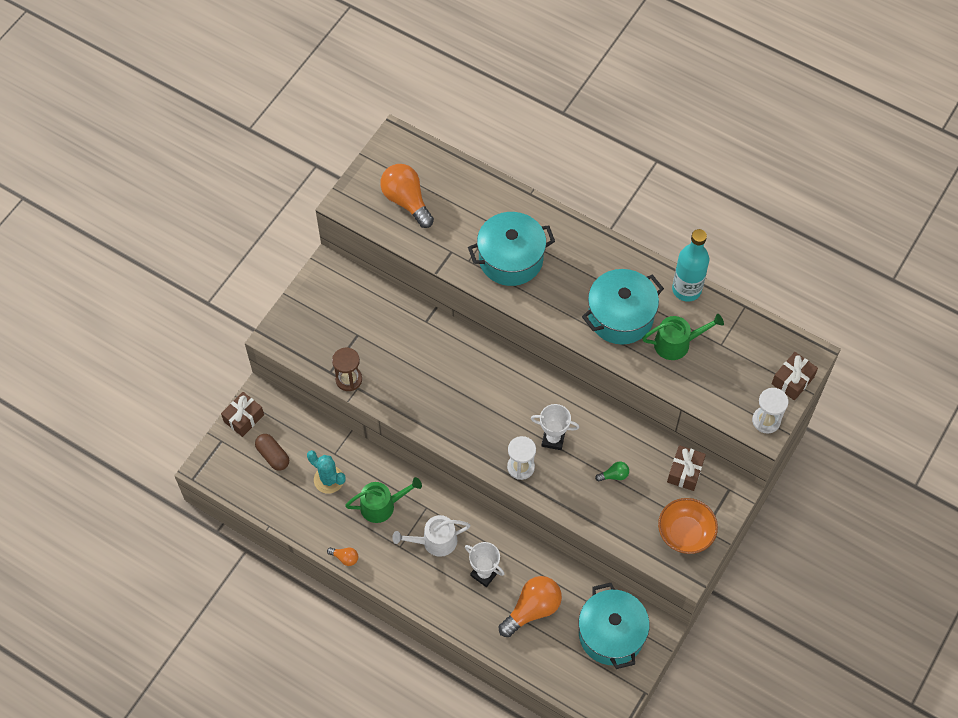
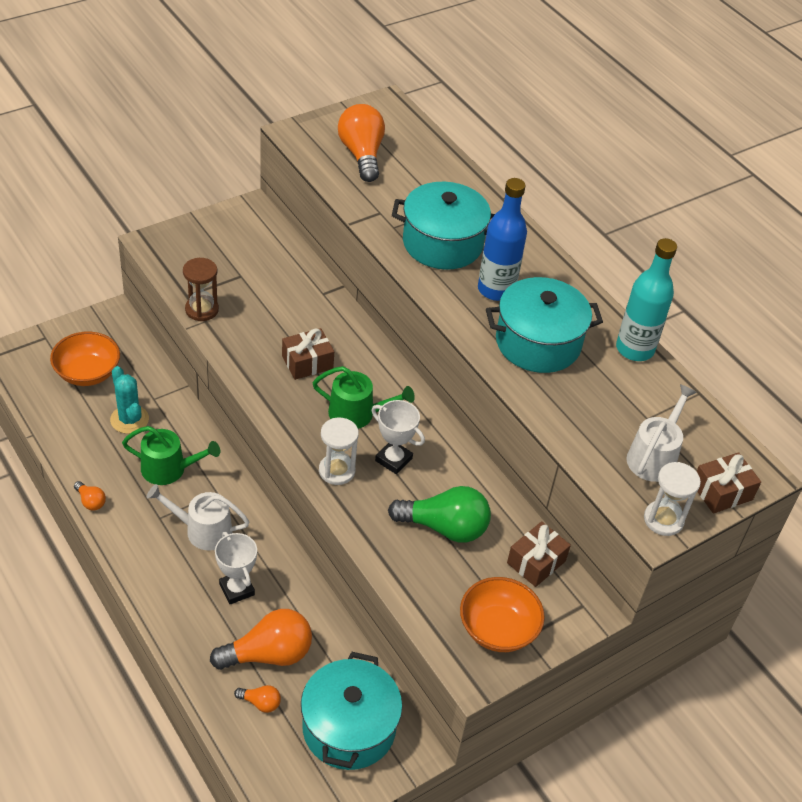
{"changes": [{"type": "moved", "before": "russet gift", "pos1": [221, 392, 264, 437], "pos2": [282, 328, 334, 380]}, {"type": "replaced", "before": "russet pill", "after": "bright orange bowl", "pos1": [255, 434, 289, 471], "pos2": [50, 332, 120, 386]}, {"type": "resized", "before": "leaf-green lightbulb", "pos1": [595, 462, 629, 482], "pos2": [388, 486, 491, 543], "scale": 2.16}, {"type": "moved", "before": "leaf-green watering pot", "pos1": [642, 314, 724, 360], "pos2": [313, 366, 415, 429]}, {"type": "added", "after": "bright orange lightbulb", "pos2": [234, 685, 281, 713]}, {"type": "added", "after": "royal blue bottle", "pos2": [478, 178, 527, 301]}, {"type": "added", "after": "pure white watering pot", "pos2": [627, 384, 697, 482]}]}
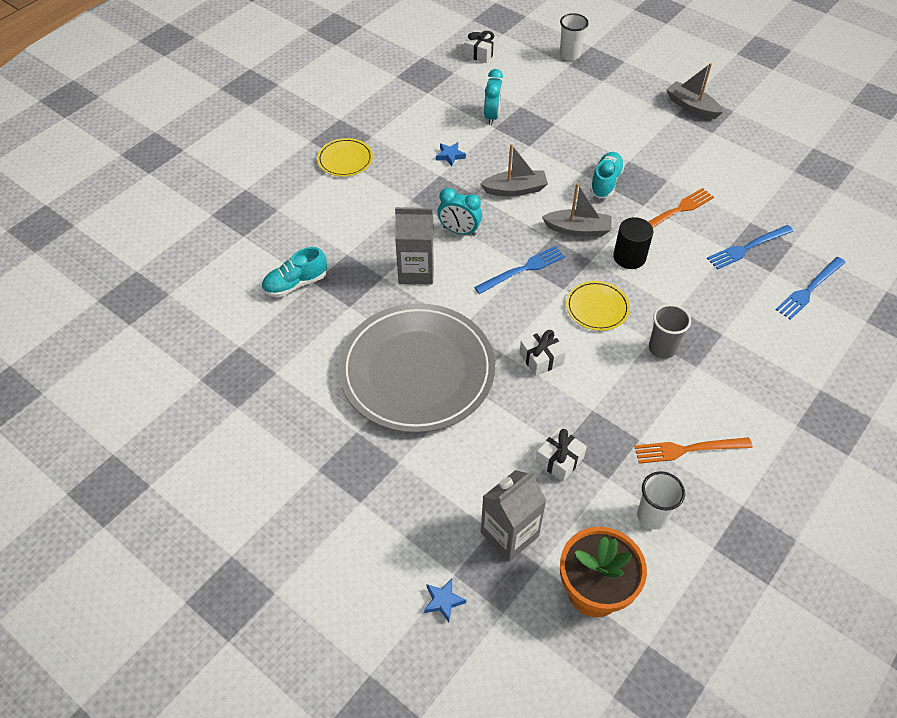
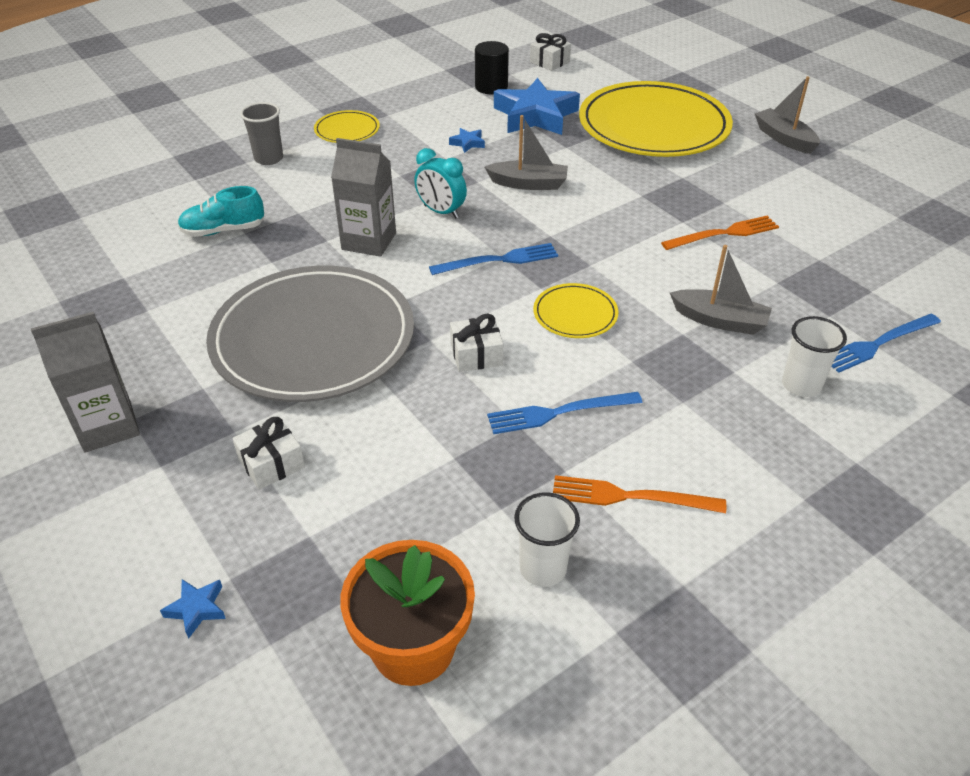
{"changes": [{"type": "moved", "before": "grey juice carton", "pos1": [481, 470, 547, 562], "pos2": [31, 312, 140, 453]}, {"type": "replaced", "before": "turquoise bedside clock", "after": "royal blue five-pointed star", "pos1": [484, 69, 503, 125], "pos2": [494, 78, 580, 135]}, {"type": "moved", "before": "pure white gift", "pos1": [536, 427, 587, 482], "pos2": [232, 417, 305, 490]}, {"type": "moved", "before": "grey toy boat", "pos1": [542, 183, 612, 237], "pos2": [670, 245, 772, 335]}, {"type": "moved", "before": "pure white beaker", "pos1": [560, 13, 589, 60], "pos2": [782, 316, 847, 397]}, {"type": "removed", "before": "turquoise shoe", "pos1": [590, 152, 625, 198]}, {"type": "moved", "before": "jet-black cylinder shape", "pos1": [613, 217, 653, 269], "pos2": [475, 41, 509, 94]}, {"type": "moved", "before": "grey beaker", "pos1": [649, 304, 691, 359], "pos2": [240, 102, 283, 165]}, {"type": "moved", "before": "royal blue dinner fork", "pos1": [707, 225, 794, 270], "pos2": [487, 392, 642, 434]}, {"type": "added", "after": "bright yellow flat dish", "pos2": [579, 81, 733, 157]}]}
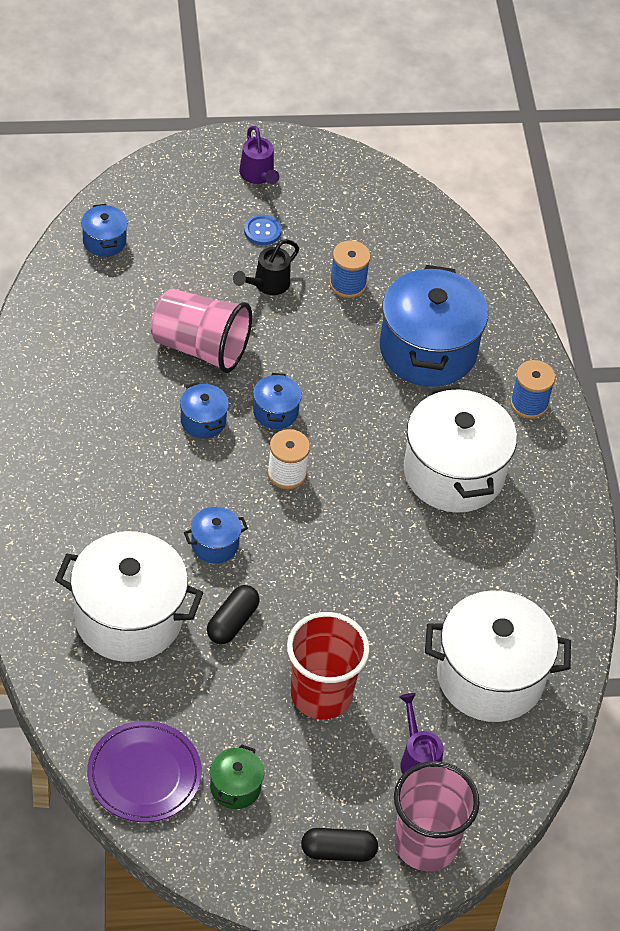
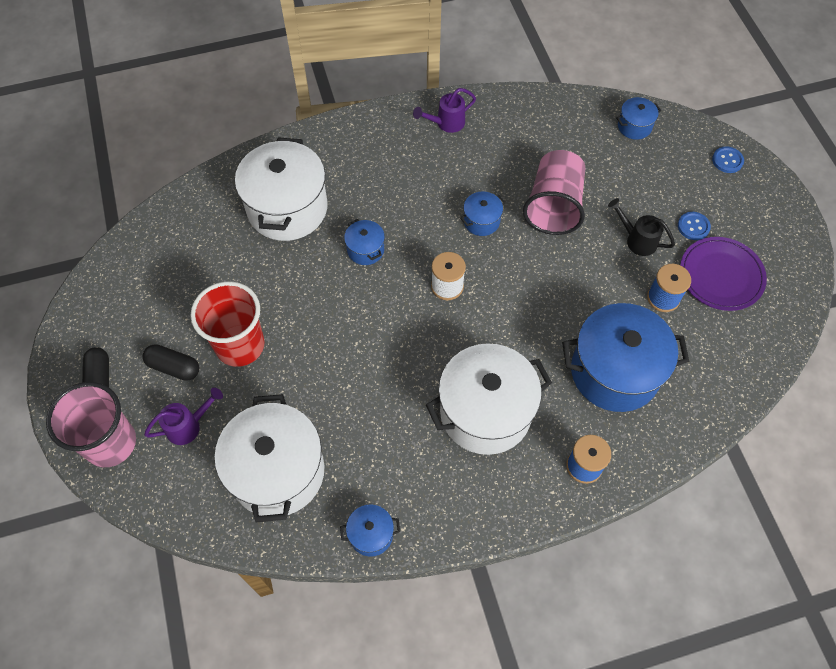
{"changes": [{"type": "moved", "before": "violet flat dish", "pos1": [87, 721, 202, 822], "pos2": [680, 237, 767, 311]}, {"type": "moved", "before": "jet-black pill", "pos1": [207, 585, 260, 644], "pos2": [142, 344, 199, 381]}, {"type": "removed", "before": "leaf-green cooking pot", "pos1": [210, 744, 264, 809]}, {"type": "moved", "before": "violet watering pot", "pos1": [239, 126, 279, 184], "pos2": [413, 88, 476, 133]}, {"type": "moved", "before": "royal blue cooking pot", "pos1": [253, 373, 302, 429], "pos2": [340, 505, 400, 557]}, {"type": "added", "after": "royal blue button", "pos2": [712, 146, 744, 173]}]}
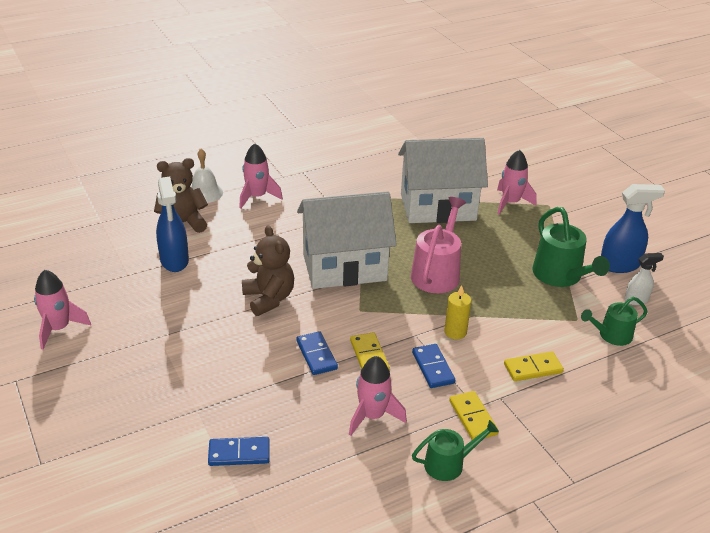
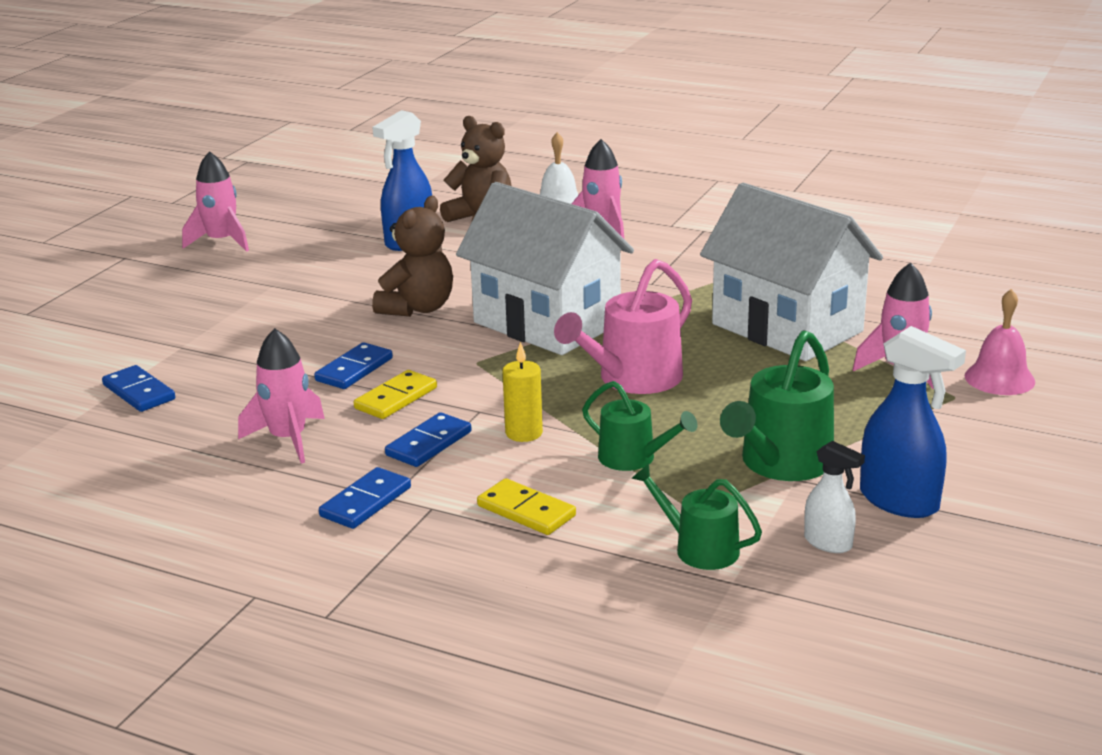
{"changes": [{"type": "turned", "before": "rosy watering pot", "pos1": [411, 197, 466, 293], "pos2": [554, 259, 692, 394], "turn": 150}, {"type": "moved", "before": "leaf-green watering pot", "pos1": [412, 420, 499, 481], "pos2": [582, 381, 697, 471]}, {"type": "recoloured", "before": "bright yellow domino tile", "after": "royal blue domino tile", "pos1": [449, 391, 499, 440], "pos2": [319, 467, 411, 529]}, {"type": "added", "after": "rosy hand bell", "pos2": [965, 289, 1035, 395]}]}
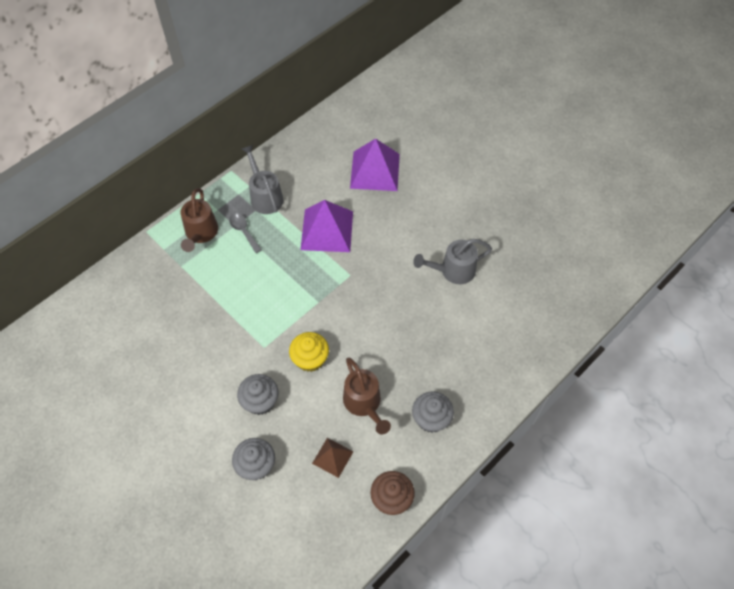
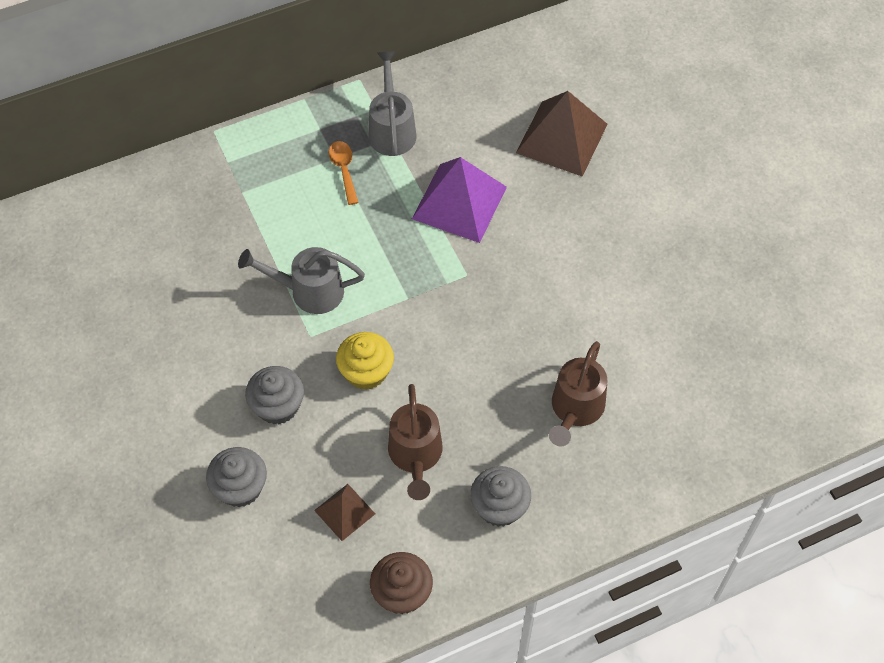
{"changes": [{"type": "moved", "before": "russet watering pot", "pos1": [180, 188, 218, 252], "pos2": [549, 341, 607, 446]}, {"type": "recoloured", "before": "grey spoon", "after": "bright orange spoon", "pos1": [229, 214, 262, 253], "pos2": [329, 141, 359, 205]}, {"type": "recoloured", "before": "violet pyramid", "after": "russet pyramid", "pos1": [350, 138, 400, 191], "pos2": [516, 91, 608, 177]}, {"type": "moved", "before": "grey watering pot", "pos1": [413, 239, 492, 284], "pos2": [238, 247, 365, 314]}]}
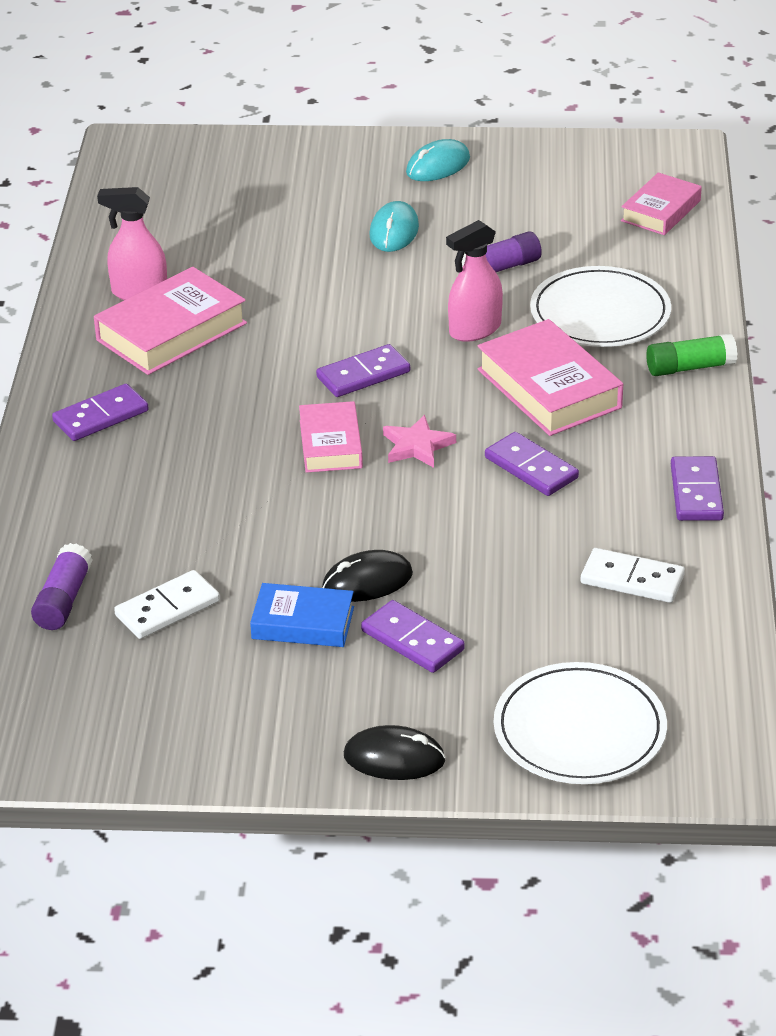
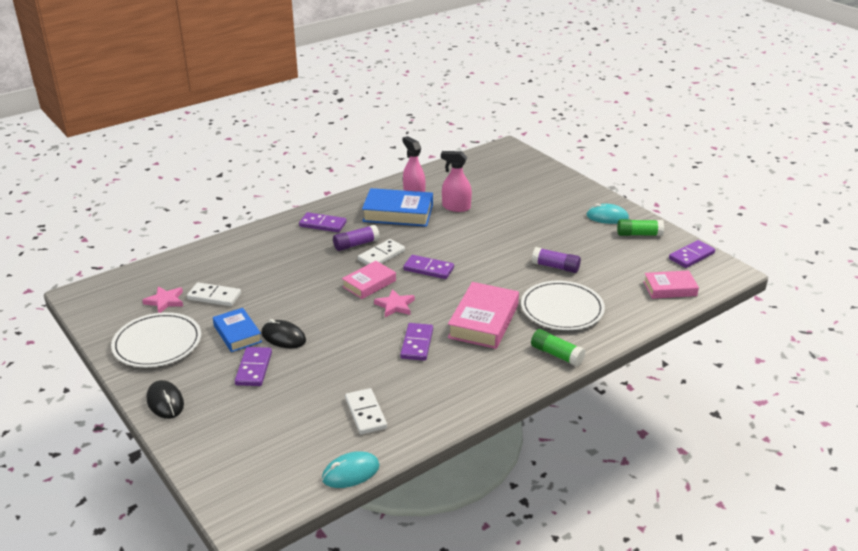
{"changes": [{"type": "moved", "before": "violet stick of glue", "pos1": [31, 543, 92, 630], "pos2": [333, 225, 380, 251]}, {"type": "recoloured", "before": "rosy book", "after": "royal blue book", "pos1": [94, 267, 247, 375], "pos2": [362, 188, 433, 227]}, {"type": "moved", "before": "turquoise mouse", "pos1": [369, 201, 419, 252], "pos2": [322, 451, 380, 488]}, {"type": "moved", "before": "rosy sprayer", "pos1": [446, 220, 503, 342], "pos2": [441, 151, 472, 212]}, {"type": "moved", "before": "pure white flat dish", "pos1": [494, 662, 667, 784], "pos2": [111, 312, 201, 367]}, {"type": "moved", "before": "violet domino tile", "pos1": [671, 456, 724, 521], "pos2": [669, 240, 715, 268]}, {"type": "added", "after": "rosy five-pointed star", "pos2": [142, 286, 183, 313]}, {"type": "added", "after": "pure white domino tile", "pos2": [358, 239, 405, 265]}, {"type": "added", "after": "leaf-green stick of glue", "pos2": [617, 219, 664, 236]}]}
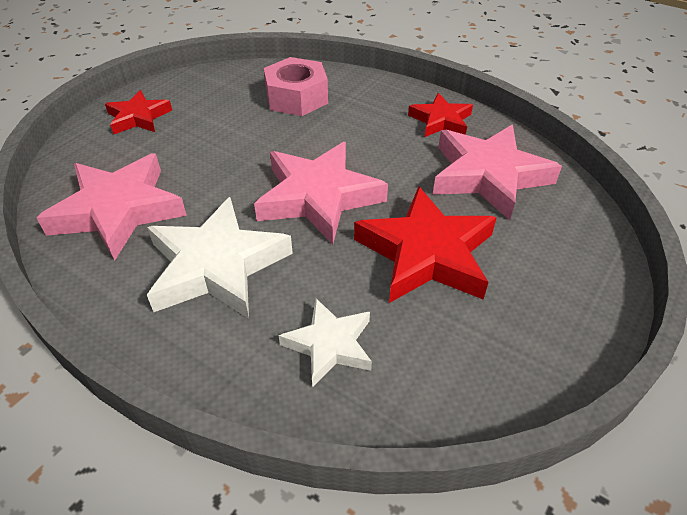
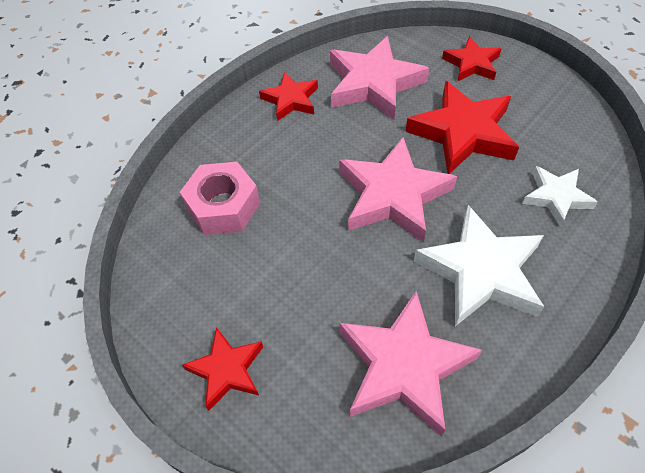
{"changes": [{"type": "added", "after": "scarlet five-pointed star", "pos2": [442, 36, 501, 81]}]}
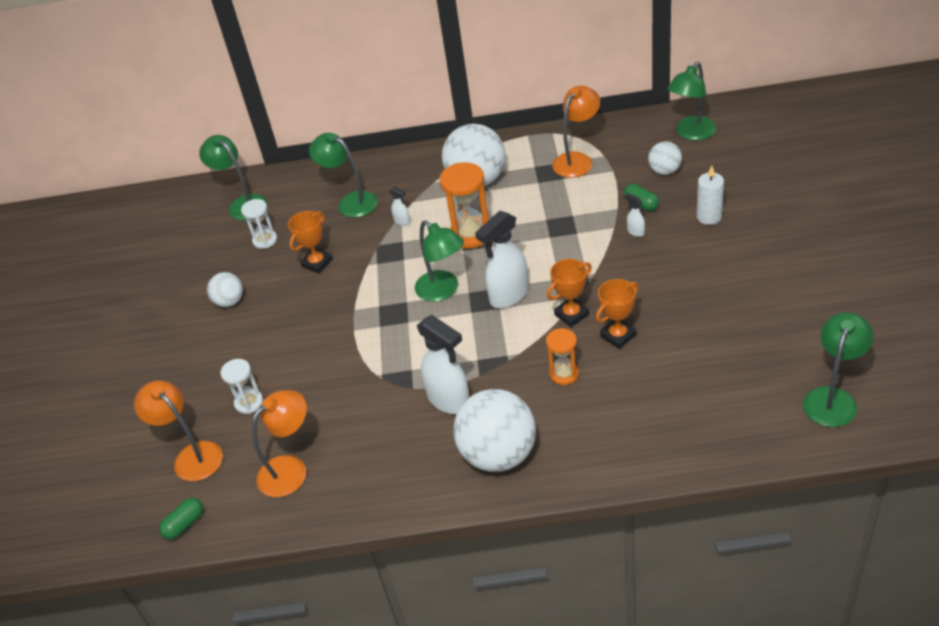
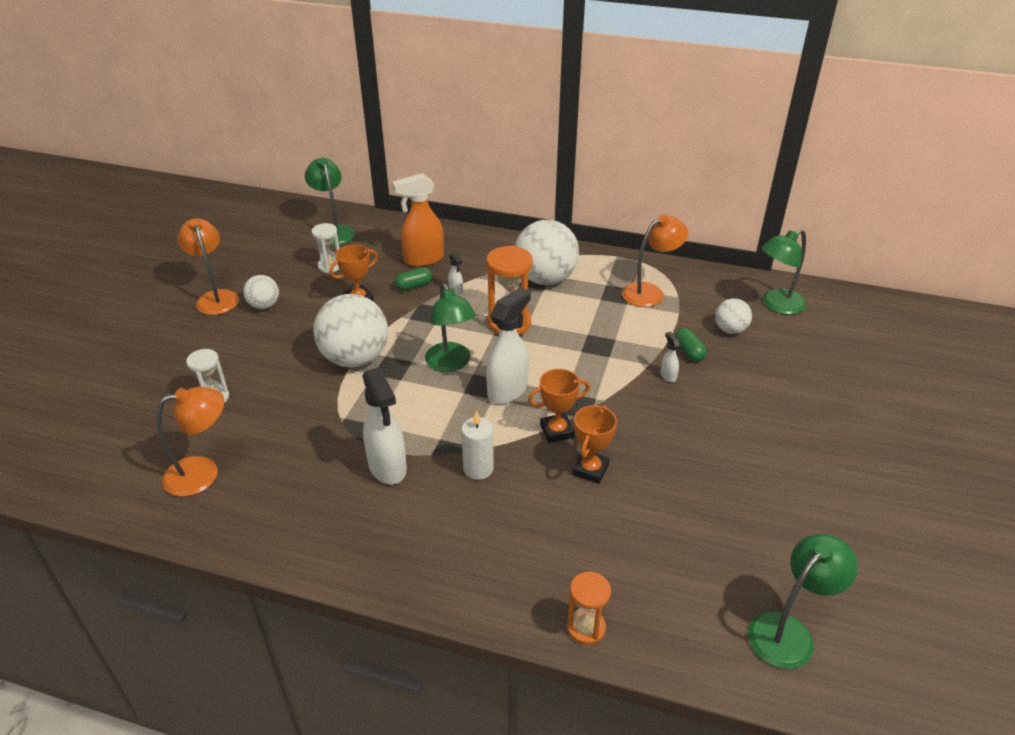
{"changes": [{"type": "moved", "before": "bright orange lamp", "pos1": [134, 380, 223, 481], "pos2": [177, 218, 239, 315]}, {"type": "moved", "before": "leaf-green pill", "pos1": [159, 498, 203, 540], "pos2": [395, 267, 432, 291]}, {"type": "replaced", "before": "leaf-green lamp", "after": "bright orange sprayer", "pos1": [309, 133, 378, 218], "pos2": [392, 173, 444, 267]}, {"type": "moved", "before": "pure white sphere", "pos1": [454, 389, 536, 472], "pos2": [313, 294, 388, 368]}, {"type": "turned", "before": "pure white sprayer", "pos1": [475, 211, 529, 309], "pos2": [486, 287, 531, 405], "turn": 150}, {"type": "moved", "before": "bright orange sandglass", "pos1": [546, 328, 579, 385], "pos2": [567, 572, 611, 645]}, {"type": "turned", "before": "bright orange prize cup", "pos1": [596, 279, 638, 349], "pos2": [573, 405, 617, 484], "turn": -45}, {"type": "moved", "before": "pure white candle", "pos1": [697, 165, 724, 225], "pos2": [461, 410, 494, 480]}]}
